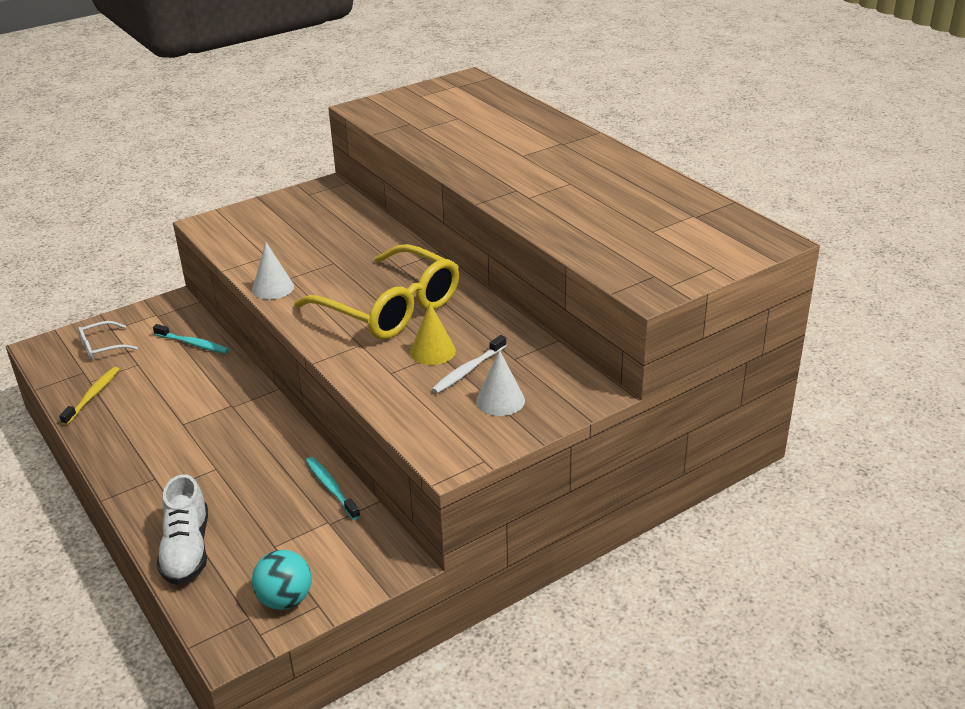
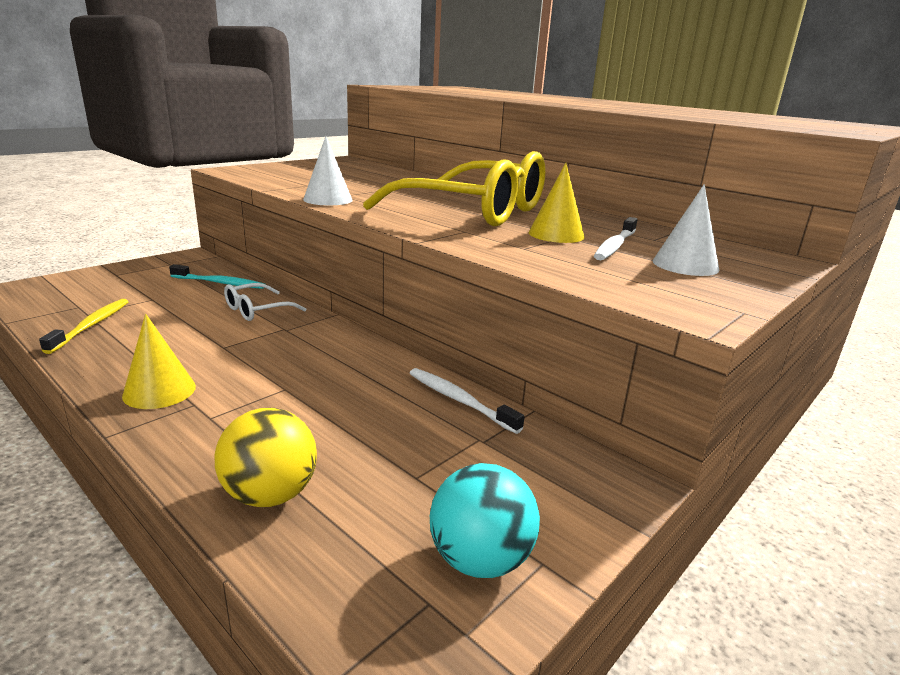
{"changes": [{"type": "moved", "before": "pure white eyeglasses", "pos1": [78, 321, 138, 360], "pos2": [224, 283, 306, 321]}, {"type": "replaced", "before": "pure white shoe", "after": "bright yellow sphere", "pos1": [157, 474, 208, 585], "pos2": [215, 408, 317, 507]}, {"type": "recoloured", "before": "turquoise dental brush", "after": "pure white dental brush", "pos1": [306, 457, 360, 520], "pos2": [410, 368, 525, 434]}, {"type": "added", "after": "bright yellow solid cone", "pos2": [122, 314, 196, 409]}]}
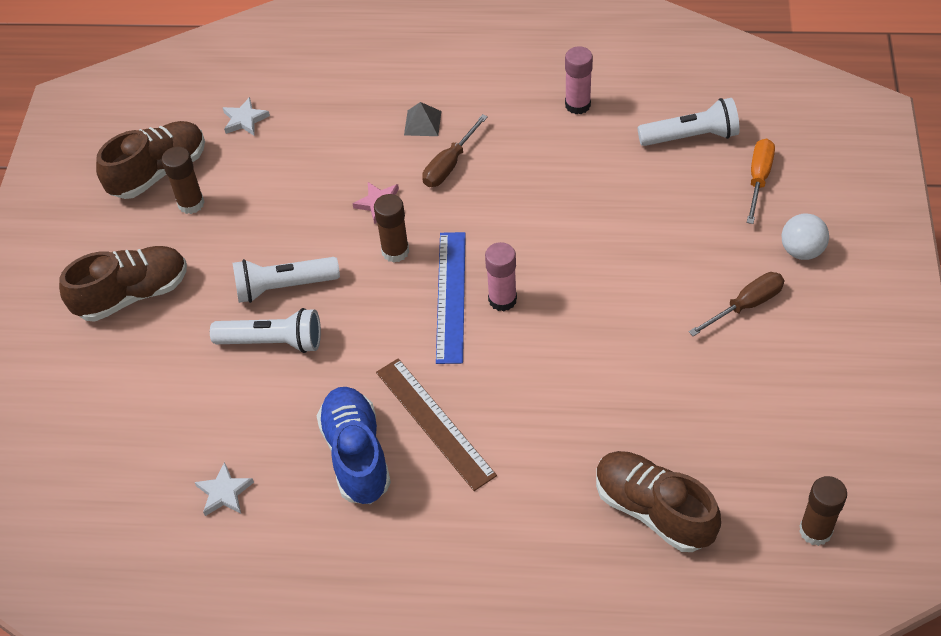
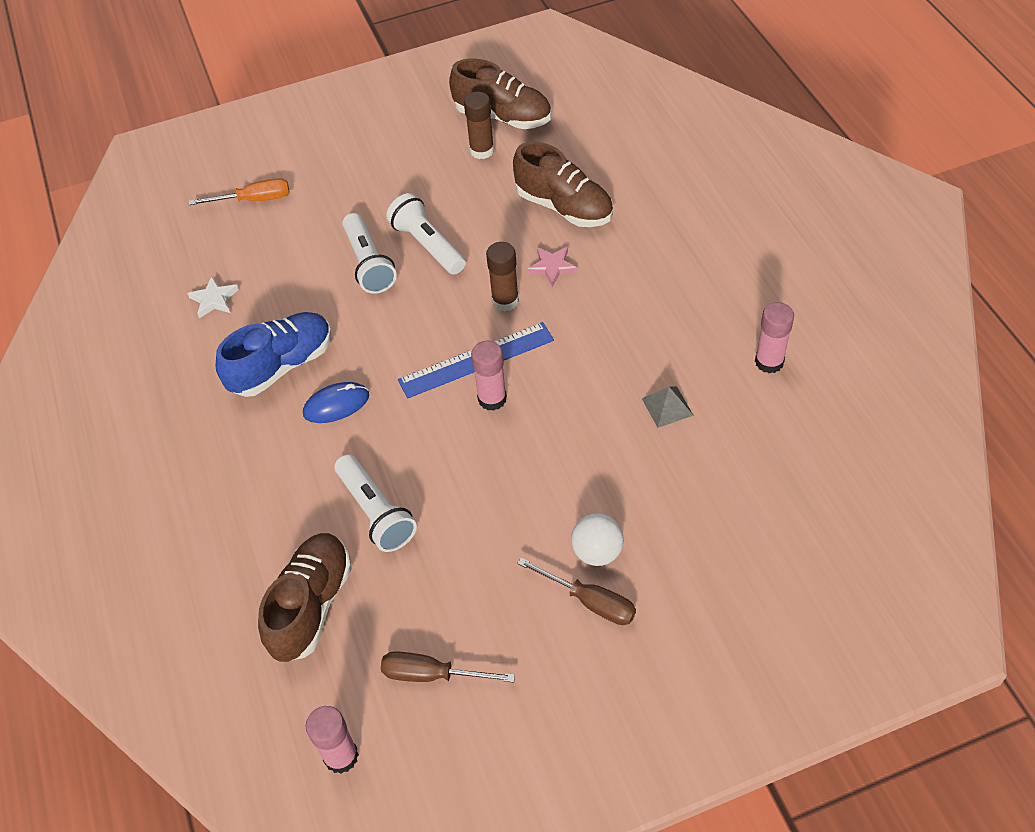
{"changes": [{"type": "moved", "before": "russet shoe", "pos1": [59, 246, 187, 322], "pos2": [513, 142, 613, 227]}, {"type": "removed", "before": "pure white five-pointed star", "pos1": [223, 97, 270, 136]}, {"type": "replaced", "before": "russet ruler", "after": "royal blue mouse", "pos1": [376, 358, 497, 491], "pos2": [303, 382, 369, 423]}, {"type": "moved", "before": "grey pyramid", "pos1": [404, 102, 441, 136], "pos2": [642, 386, 694, 428]}, {"type": "moved", "before": "russet hand screwdriver", "pos1": [422, 114, 488, 187], "pos2": [381, 651, 515, 683]}, {"type": "moved", "before": "pure white torch", "pos1": [638, 98, 740, 146], "pos2": [334, 454, 417, 552]}, {"type": "moved", "before": "bright orange hand screwdriver", "pos1": [747, 139, 775, 224], "pos2": [189, 178, 289, 205]}, {"type": "moved", "before": "pure white sphere", "pos1": [781, 214, 829, 260], "pos2": [571, 513, 624, 566]}, {"type": "recoloured", "before": "russet stick of glue", "after": "rosy stick of glue", "pos1": [799, 476, 847, 546], "pos2": [306, 706, 359, 774]}]}
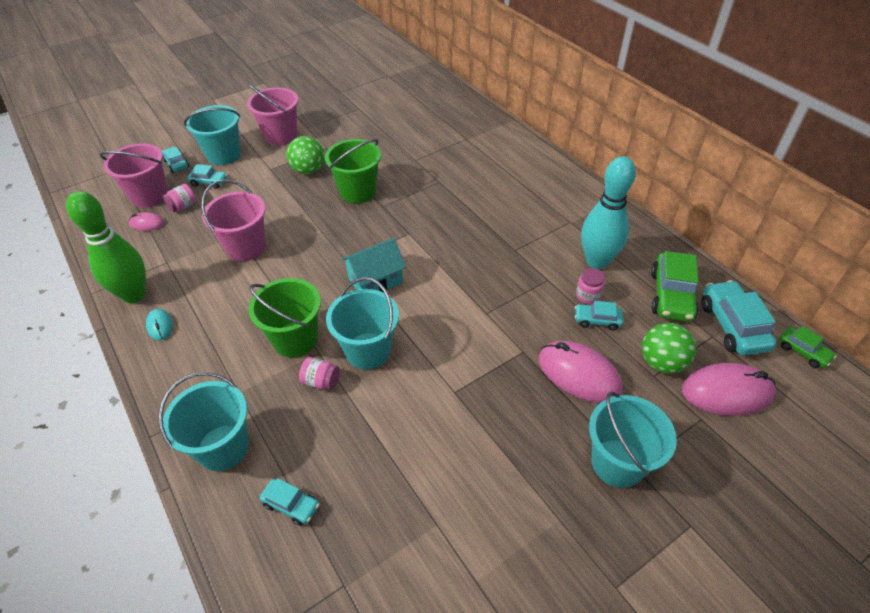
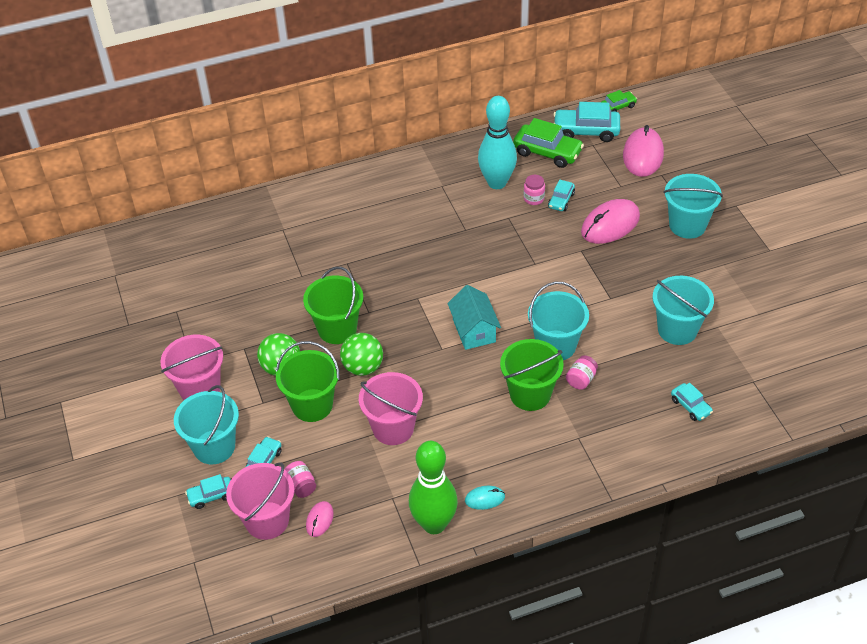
{"changes": [{"type": "moved", "before": "turquoise sand bucket", "pos1": [158, 372, 249, 471], "pos2": [652, 276, 714, 345]}, {"type": "turned", "before": "turquoise car", "pos1": [260, 478, 319, 526], "pos2": [671, 383, 713, 421], "turn": 105}, {"type": "moved", "before": "leaf-green sphere", "pos1": [642, 323, 696, 374], "pos2": [340, 333, 383, 376]}, {"type": "added", "after": "leaf-green sand bucket", "pos2": [276, 341, 340, 422]}]}
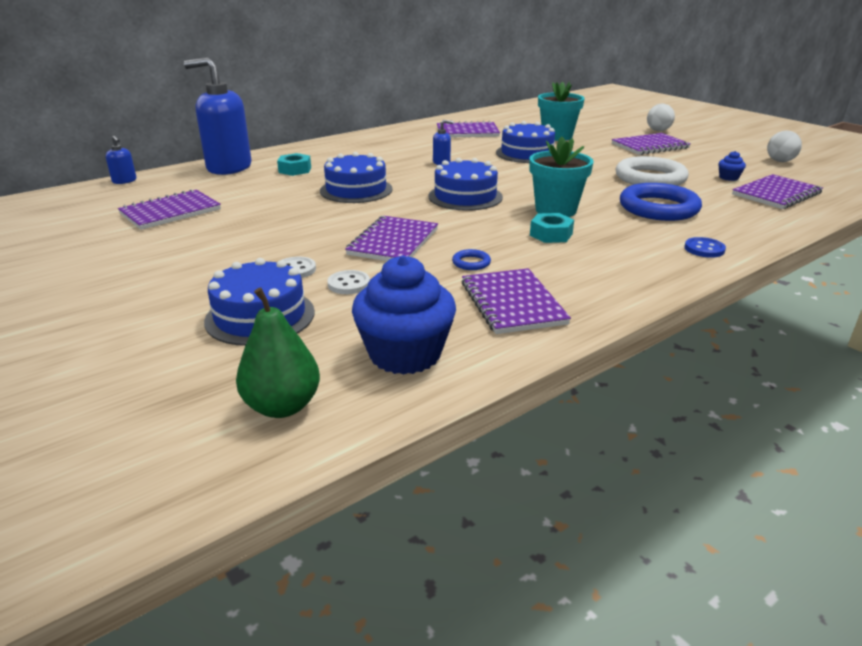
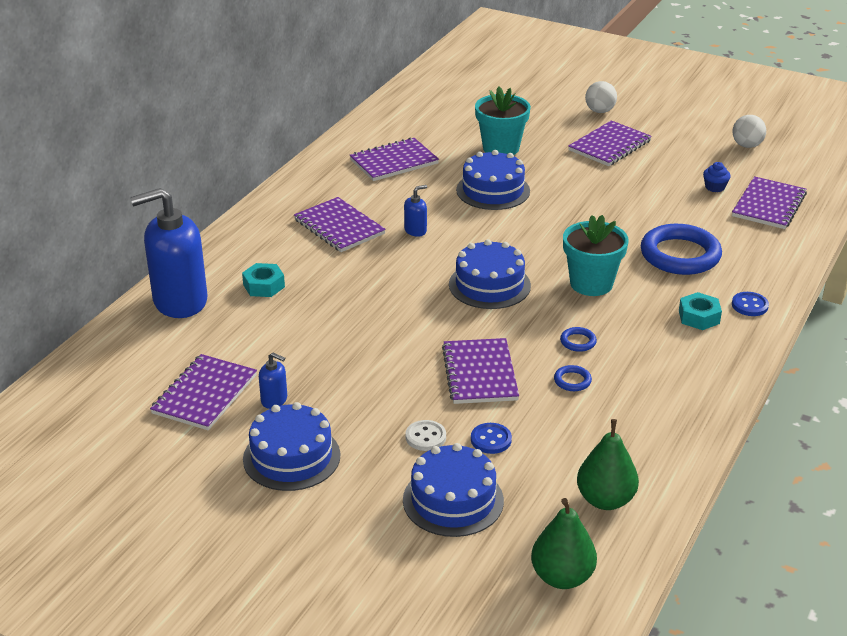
{"changes": [{"type": "moved", "before": "royal blue pump bottle", "pos1": [106, 136, 136, 184], "pos2": [259, 353, 287, 409]}, {"type": "moved", "before": "royal blue cake", "pos1": [320, 152, 393, 203], "pos2": [243, 402, 340, 491]}, {"type": "recoloured", "before": "pure white button", "after": "royal blue button", "pos1": [327, 270, 370, 294], "pos2": [471, 423, 512, 454]}, {"type": "replaced", "before": "royal blue cupcake", "after": "leaf-green pear fruit", "pos1": [352, 255, 456, 375], "pos2": [577, 419, 639, 510]}, {"type": "moved", "before": "violet notebook", "pos1": [462, 268, 571, 334], "pos2": [294, 197, 386, 252]}, {"type": "moved", "before": "turquoise nut", "pos1": [530, 213, 574, 243], "pos2": [679, 292, 722, 330]}, {"type": "removed", "before": "pure white ring", "pos1": [615, 156, 689, 186]}, {"type": "added", "after": "royal blue ring", "pos2": [560, 327, 597, 352]}]}
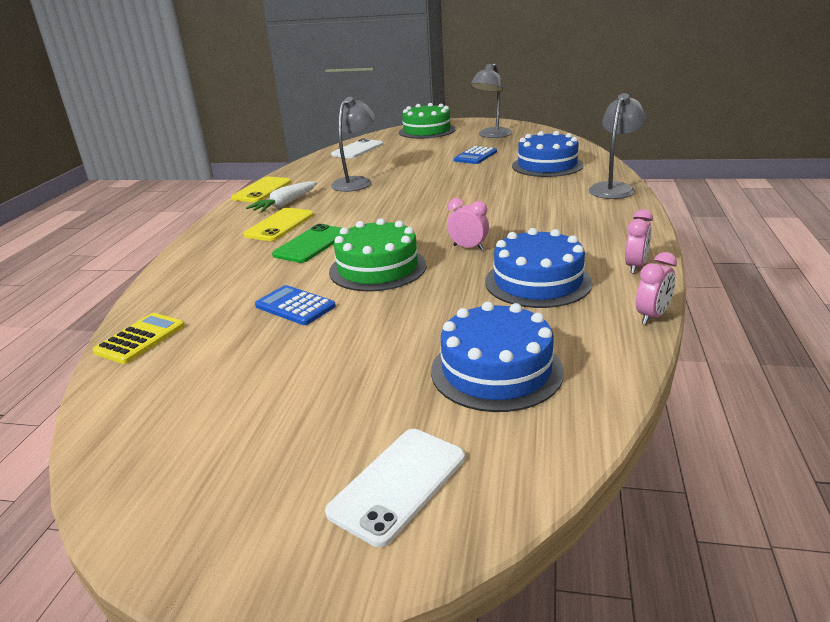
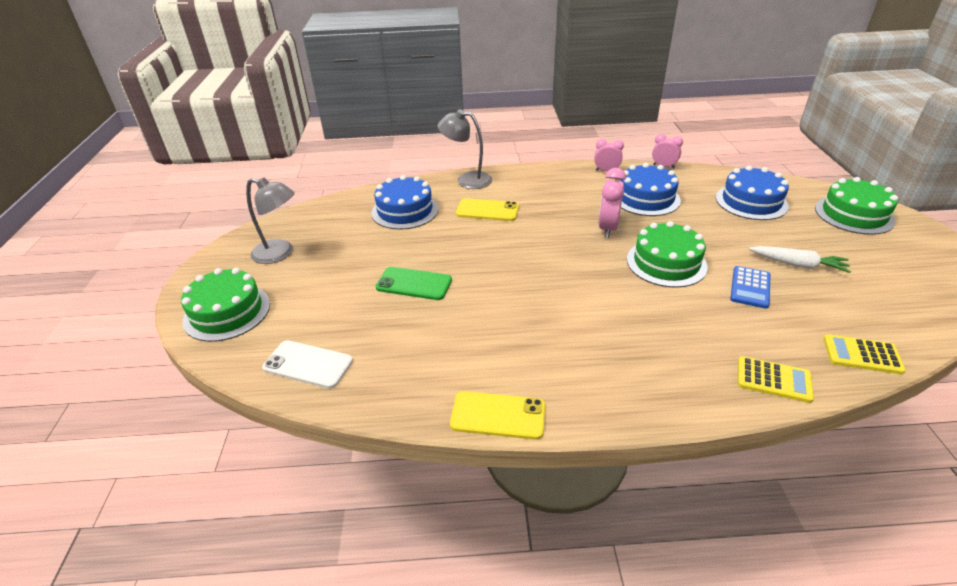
{"changes": [{"type": "moved", "before": "bright yellow smartphone", "pos1": [244, 208, 314, 241], "pos2": [456, 198, 519, 221]}, {"type": "moved", "before": "pure white toy carrot", "pos1": [246, 181, 317, 212], "pos2": [749, 246, 851, 273]}, {"type": "moved", "before": "leaf-green smartphone", "pos1": [272, 224, 342, 263], "pos2": [376, 267, 452, 300]}, {"type": "replaced", "before": "pure white smartphone", "after": "leaf-green cake", "pos1": [325, 429, 465, 547], "pos2": [815, 177, 898, 235]}, {"type": "removed", "before": "grey lamp", "pos1": [331, 97, 375, 192]}, {"type": "resized", "before": "rosy bedside clock", "pos1": [447, 198, 489, 250], "pos2": [598, 168, 626, 238], "scale": 1.53}, {"type": "removed", "before": "royal blue calculator", "pos1": [454, 146, 497, 164]}, {"type": "added", "after": "bright yellow calculator", "pos2": [738, 356, 814, 403]}]}
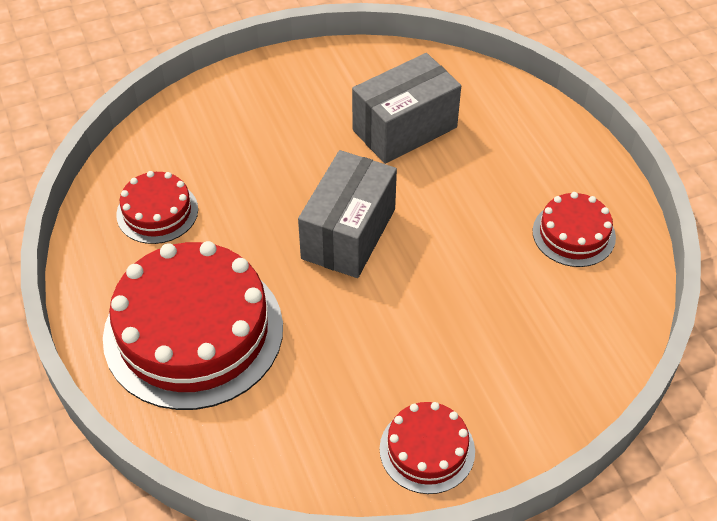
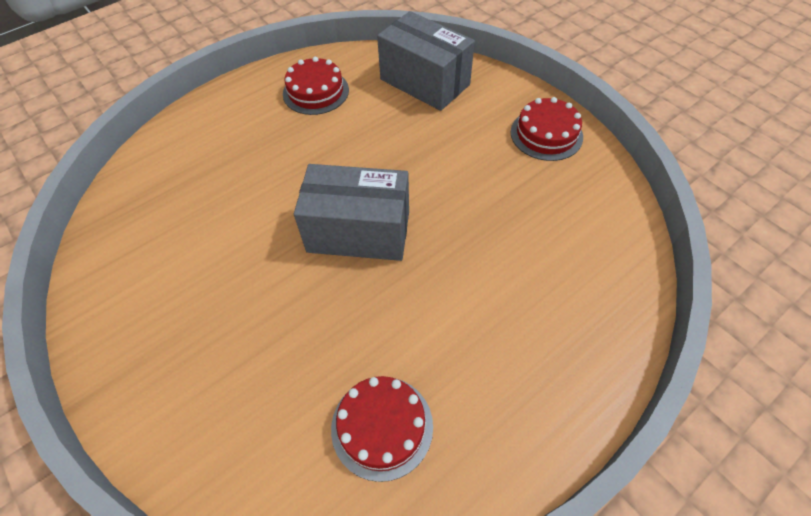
{"changes": [{"type": "removed", "before": "scarlet cake", "pos1": [103, 241, 283, 410]}, {"type": "moved", "before": "grey package", "pos1": [352, 53, 461, 164], "pos2": [377, 11, 475, 111]}]}
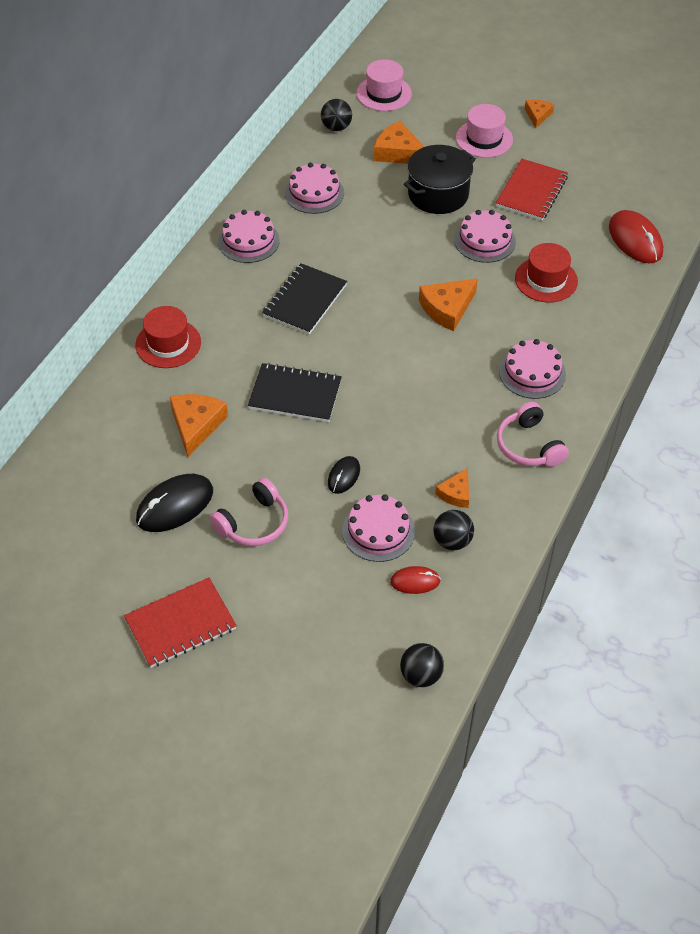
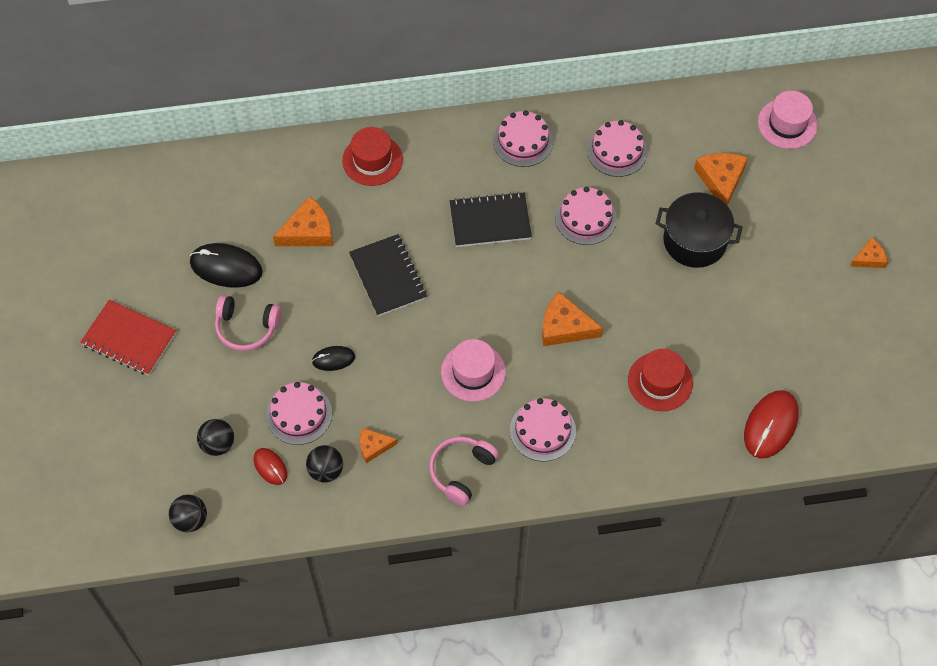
{"changes": [{"type": "moved", "before": "jet-black sphere", "pos1": [321, 99, 352, 131], "pos2": [197, 419, 234, 456]}, {"type": "moved", "before": "rosy cake", "pos1": [454, 210, 516, 263], "pos2": [555, 187, 617, 245]}, {"type": "moved", "before": "rosy tall hat", "pos1": [456, 104, 513, 158], "pos2": [441, 339, 506, 402]}, {"type": "removed", "before": "scarlet notebook", "pos1": [496, 159, 568, 221]}]}
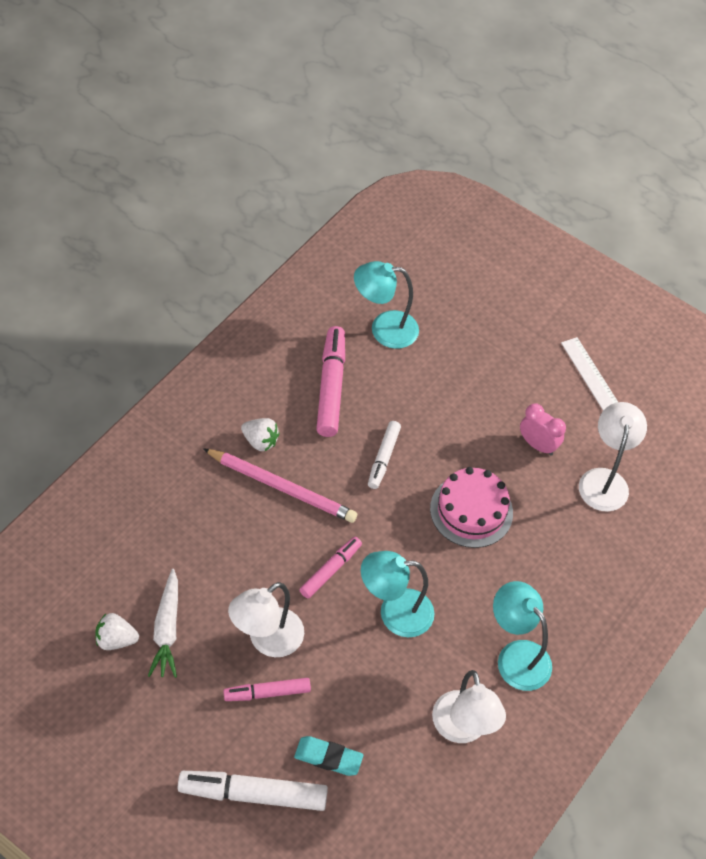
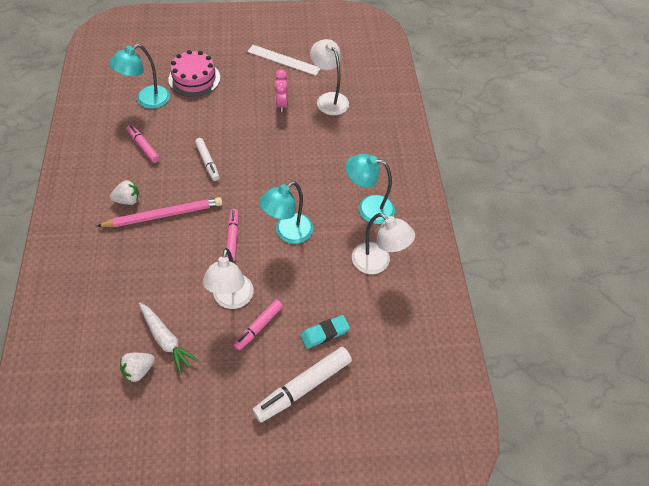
{"changes": [{"type": "resized", "before": "rosy marker", "pos1": [316, 326, 345, 437], "pos2": [127, 125, 160, 163], "scale": 0.61}, {"type": "moved", "before": "rosy cake", "pos1": [430, 467, 513, 548], "pos2": [168, 50, 220, 97]}, {"type": "turned", "before": "rosy bedside clock", "pos1": [520, 403, 566, 456], "pos2": [275, 70, 288, 112], "turn": -90}]}
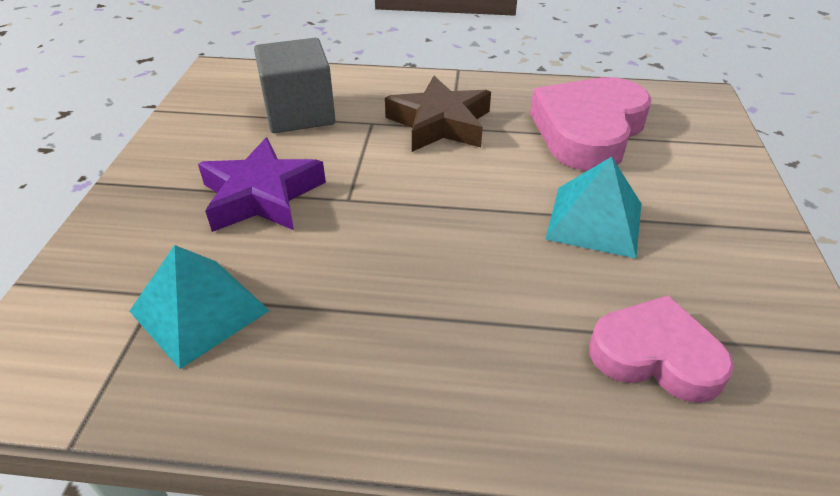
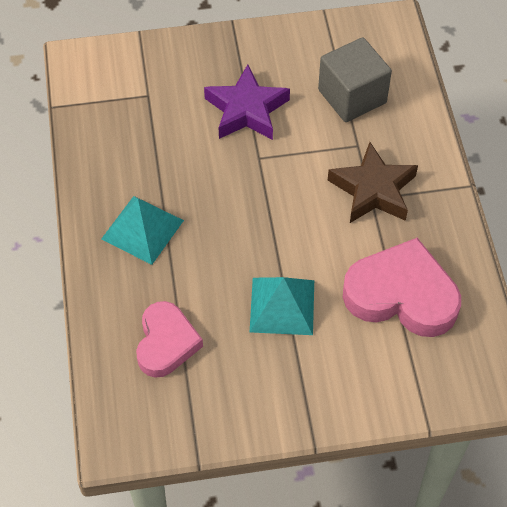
{"changes": [{"type": "moved", "before": "turquoise pyramid", "pos1": [129, 245, 270, 369], "pos2": [101, 196, 184, 265]}]}
